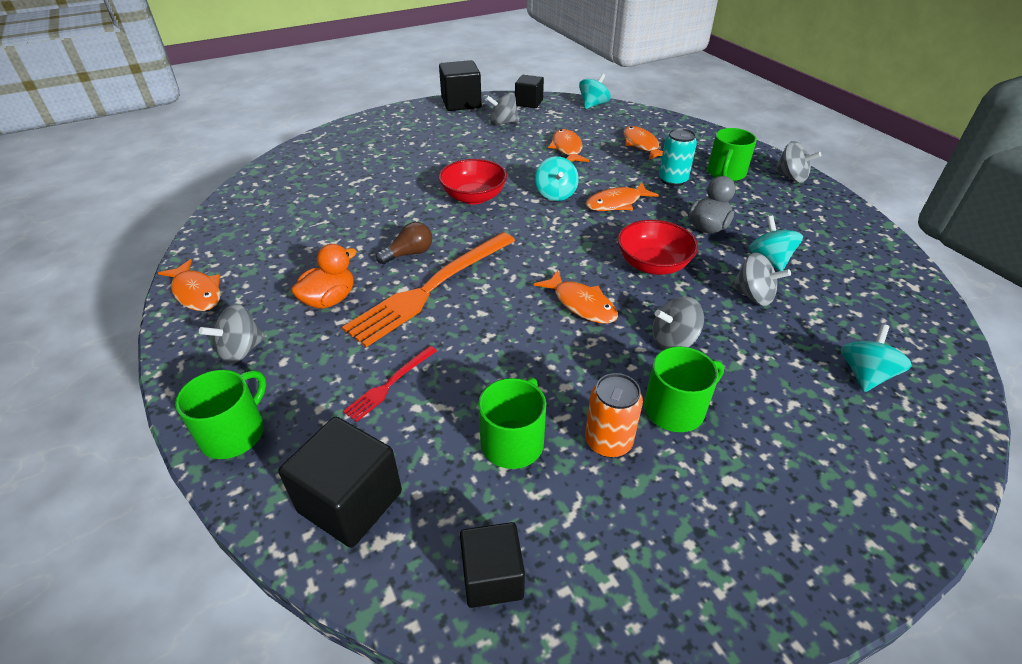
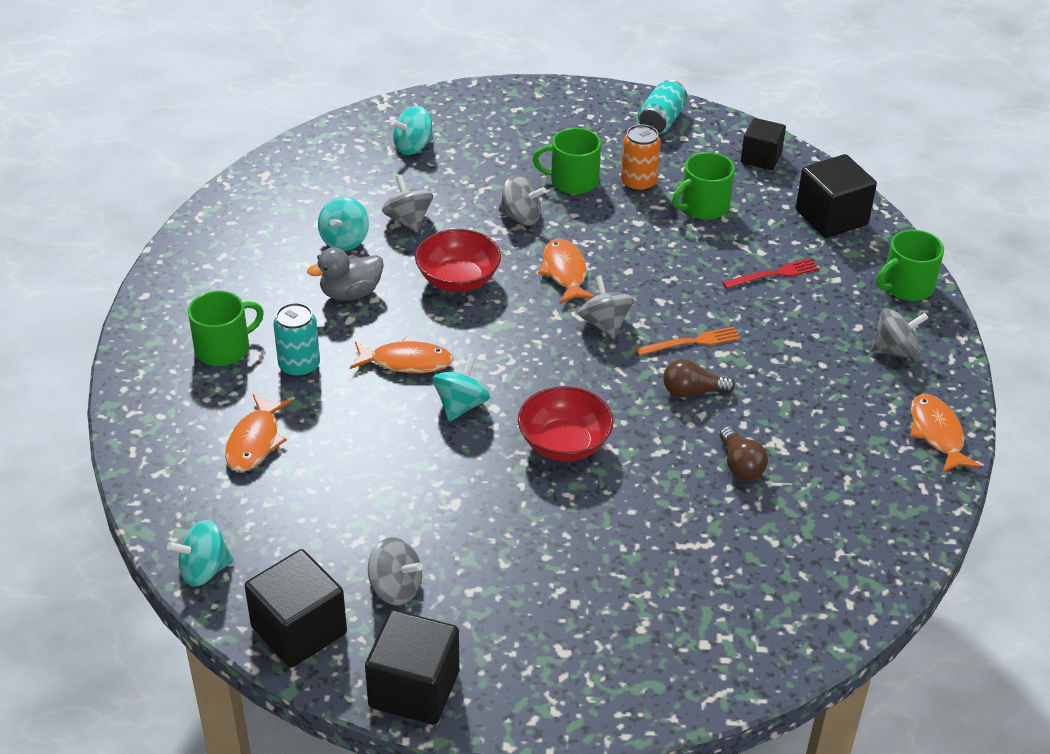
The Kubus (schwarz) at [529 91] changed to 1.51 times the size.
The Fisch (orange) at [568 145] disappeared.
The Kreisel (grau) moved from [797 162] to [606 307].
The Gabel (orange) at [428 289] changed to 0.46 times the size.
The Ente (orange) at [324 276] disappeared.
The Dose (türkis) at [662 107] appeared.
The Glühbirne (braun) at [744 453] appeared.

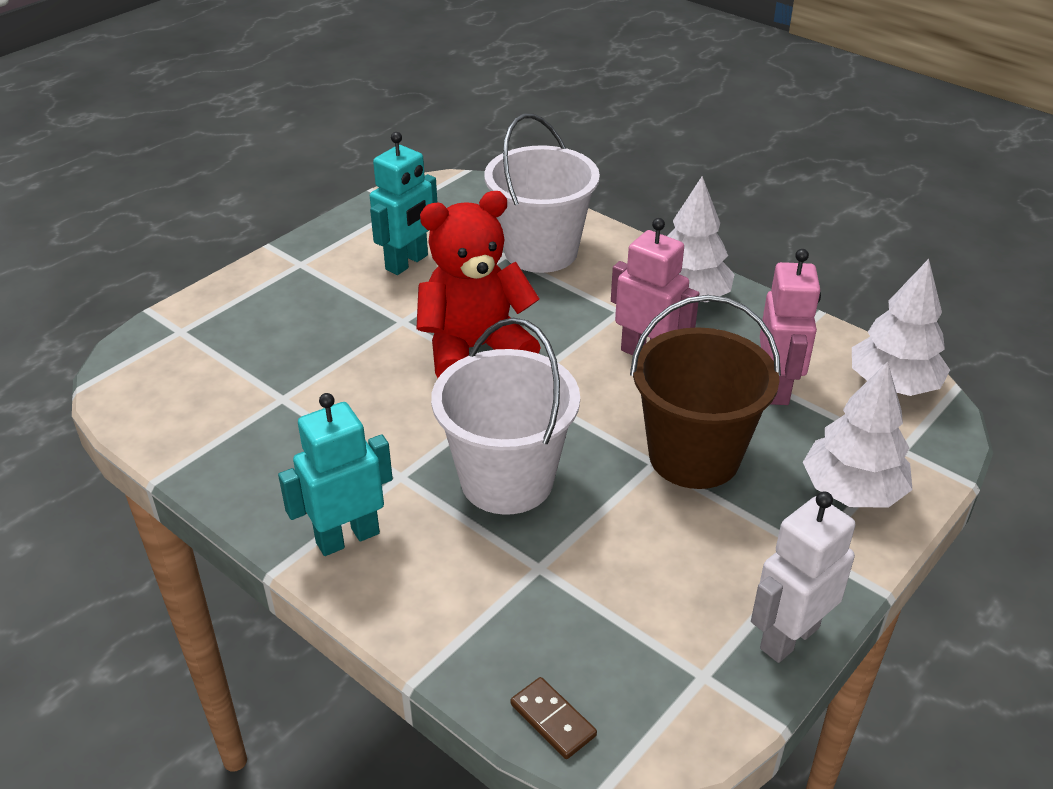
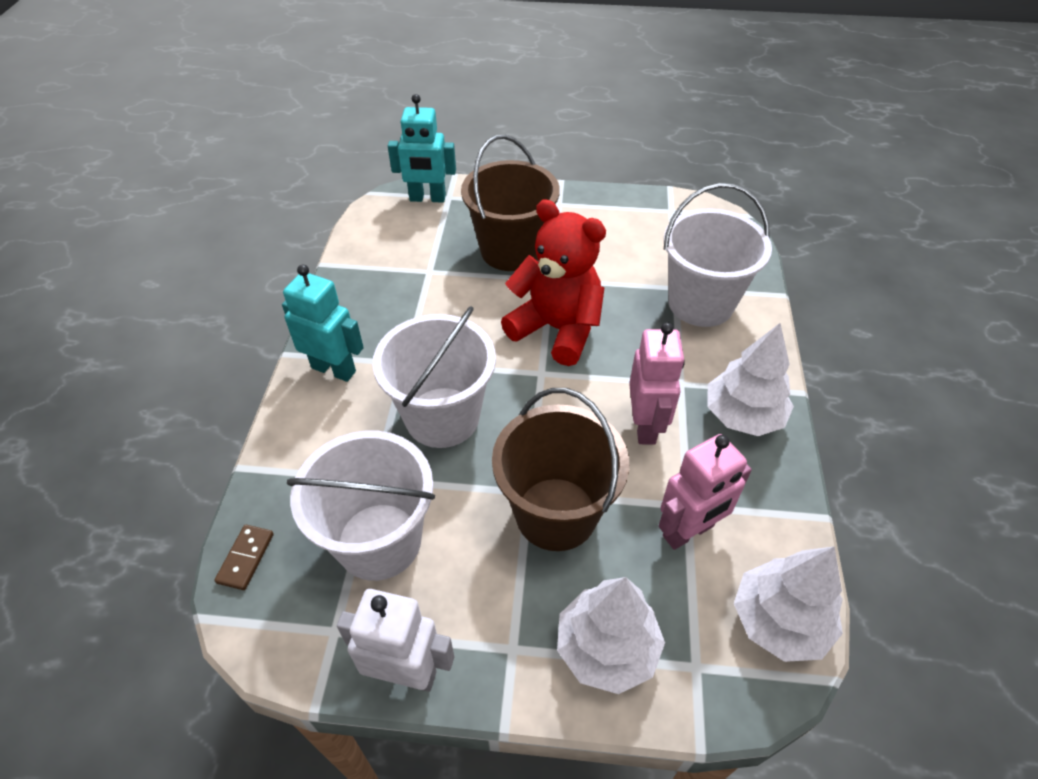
The Roboter (türkis) moved from [403 203] to [422 148].
The Eimer (braun) at [510 203] appeared.
The Eimer (weiß) at [361 506] appeared.

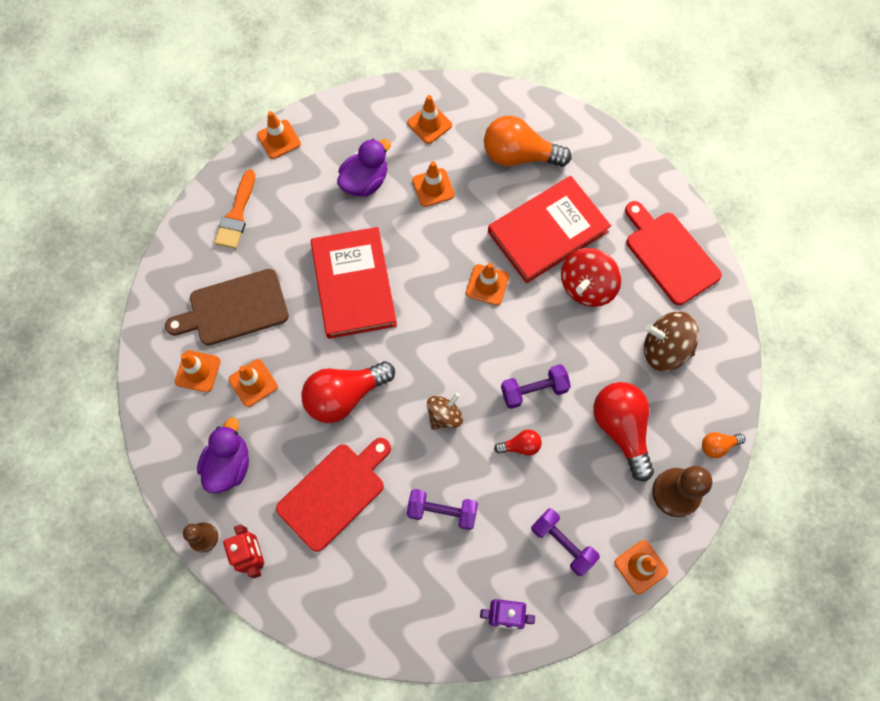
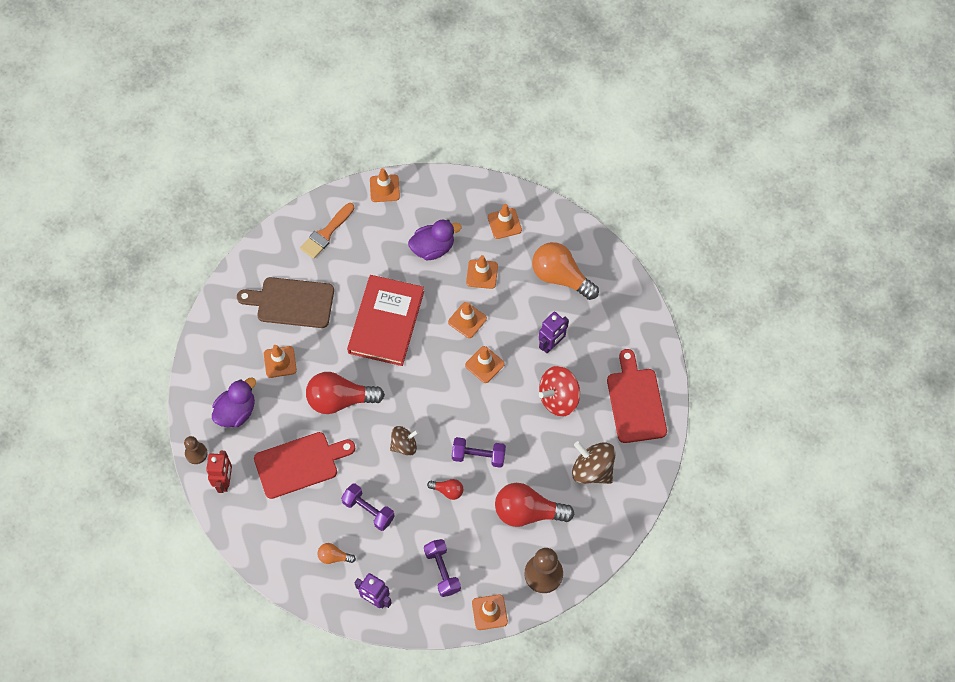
The Buch (rot) at [549 229] was replaced by the Roboter (lila) at [554 332].
The Leitkegel (orange) moved from [198 371] to [467 320].
The Glühbirne (rot) at [623 432] turned 90 degrees counterclockwise.
The Glühbirne (orange) moved from [723 445] to [336 553].

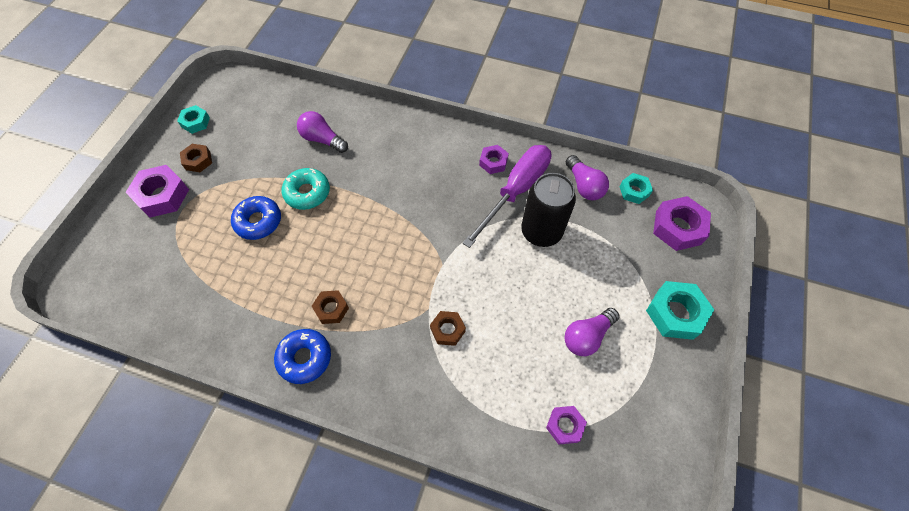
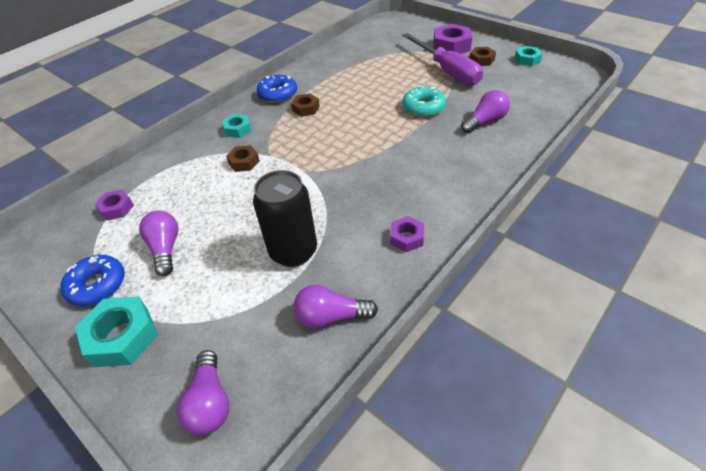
The Schraubenzieher (lila) moved from [507 196] to [442 59].
The Sechskantmutter (türkis) moved from [636 188] to [236 126].
The Donut (blau) moved from [256 218] to [93 280].
The Sechskantmutter (lila) at [682 223] was replaced by the Glühbirne (lila) at [203 392].

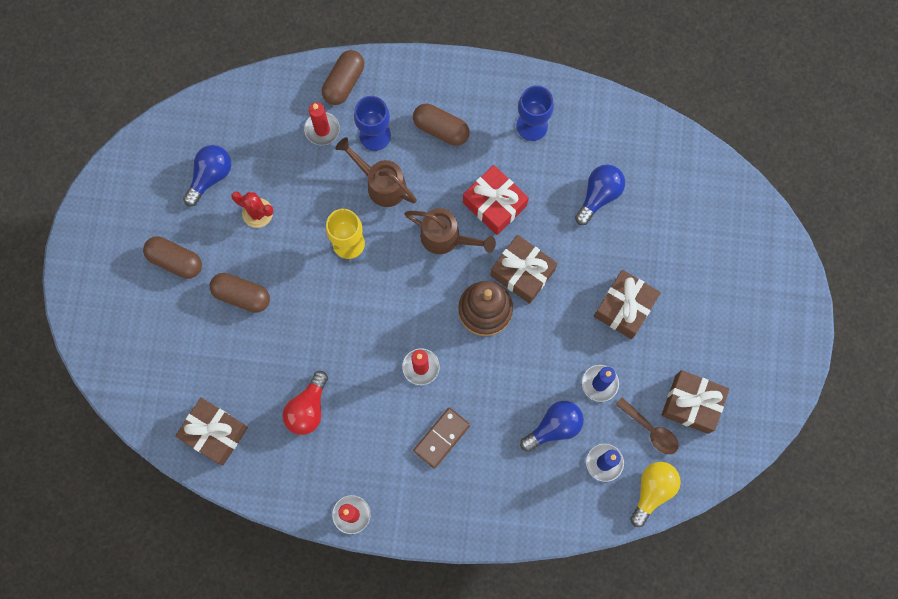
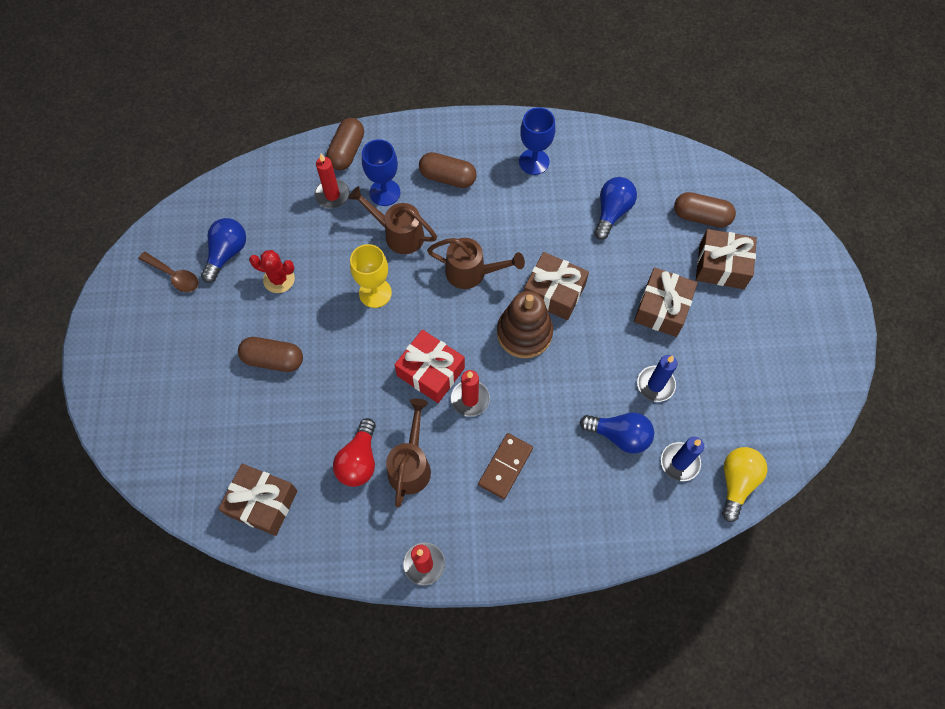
The Geschenk (rot) moved from [496 200] to [430 366].
The Kapsel (braun) moved from [172 257] to [705 210].
The Geschenk (braun) moved from [695 402] to [726 259].
The Löffel (braun) moved from [647 425] to [169 272].
The Glühbirne (blau) at [552 426] turned 60 degrees clockwise.
The Gießkanne (braun) at [408 453] appeared.

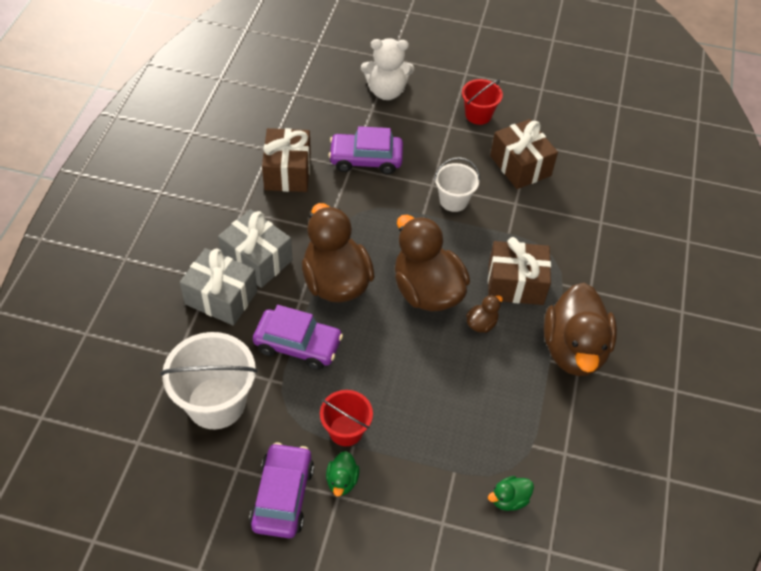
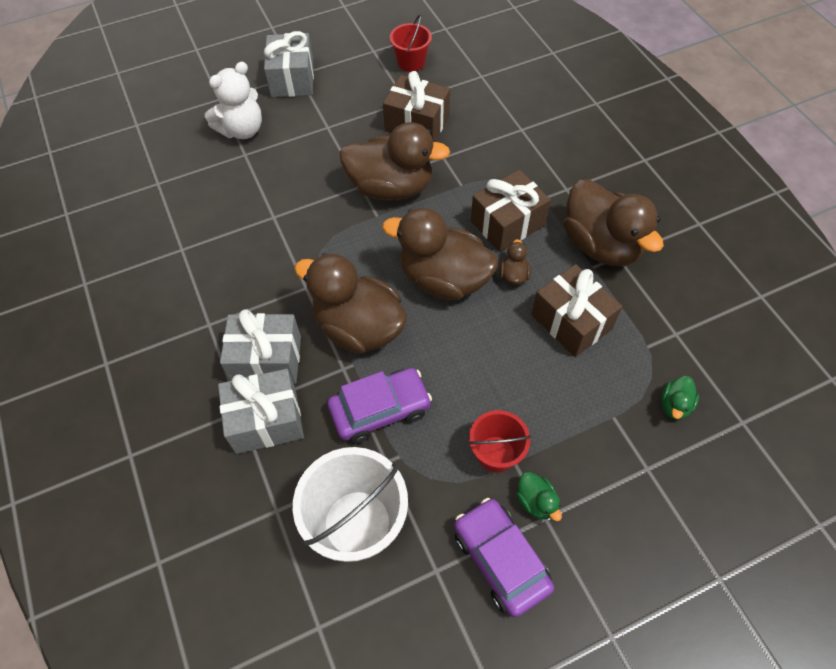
The Eimer (rot) moved from [482 102] to [411 43].
The Auto (lila) at [365 150] disappeared.
The Geschenk (braun) moved from [286 160] to [576 310].
The Eimer (weiß) at [457 184] was replaced by the Ente (braun) at [394 161].
The Geschenk (grau) at [289 64] appeared.

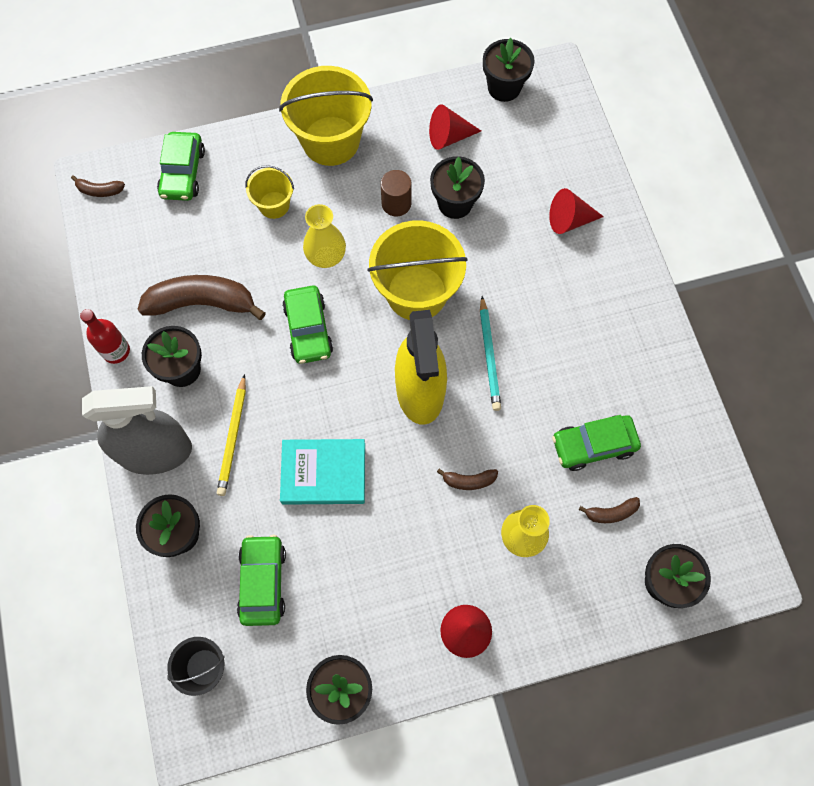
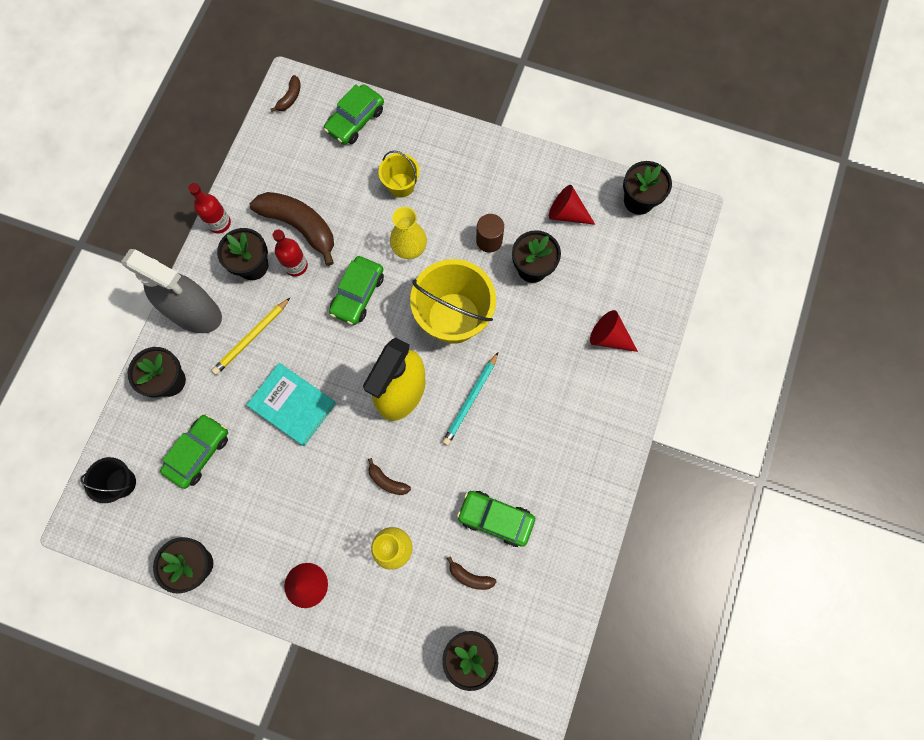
The Eimer (gelb) at [326 116] disappeared.
The Banane (braun) at [98 186] turned 105 degrees counterclockwise.
The Flasche (rot) at [290 253] appeared.

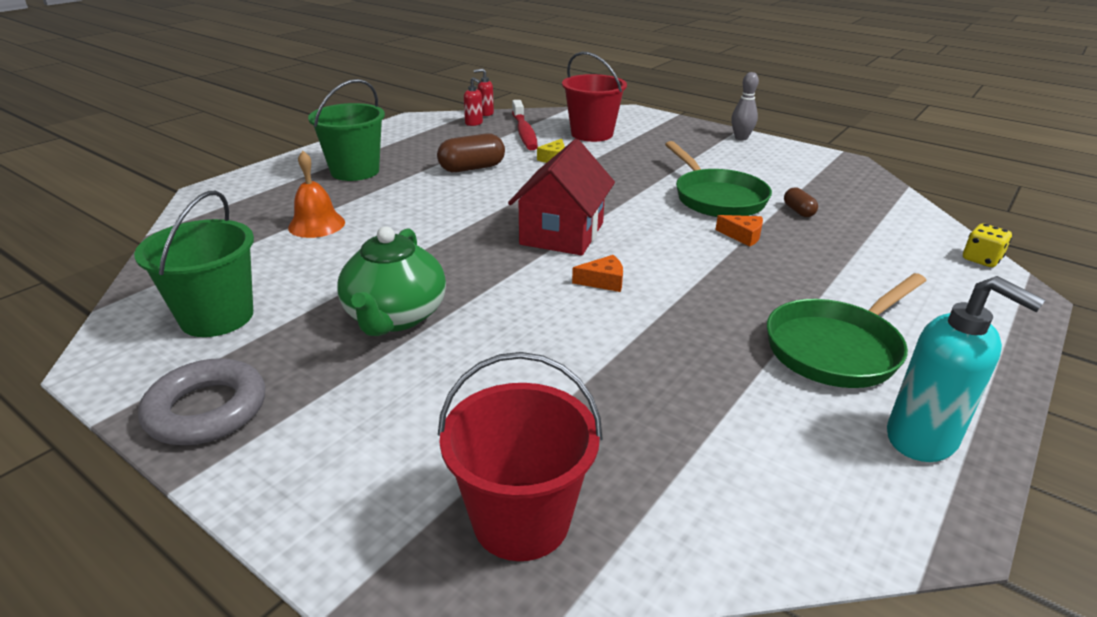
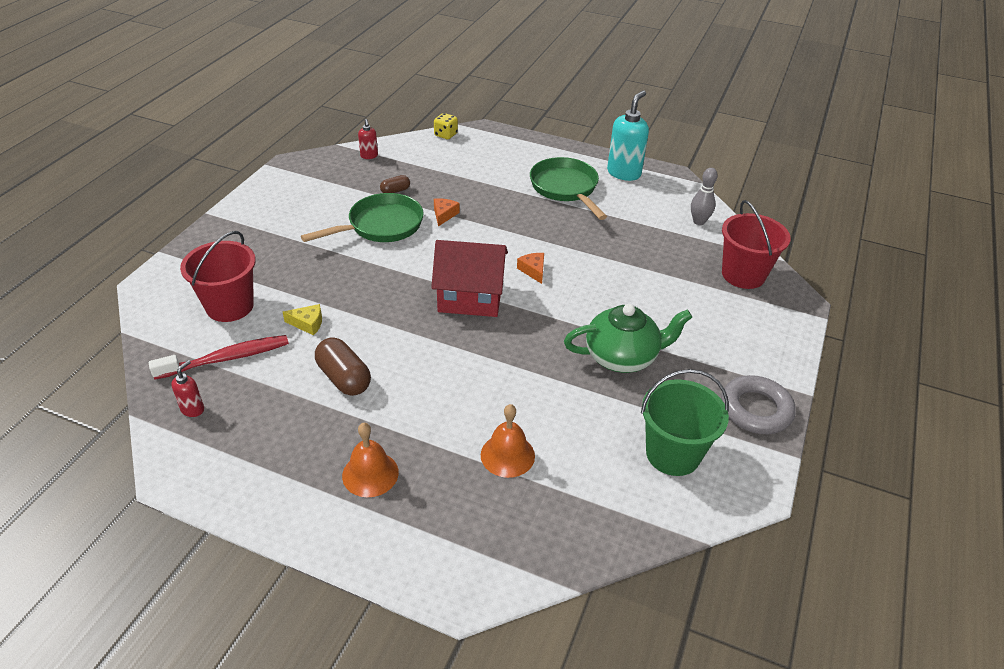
The Seifenspender (rot) moved from [484 92] to [368 139].
The Bowlingkegel (grau) moved from [745 106] to [704 196].
The Eimer (grün) at [346 130] was replaced by the Glocke (orange) at [370 460].
The Pfanne (grün) at [846 330] turned 150 degrees counterclockwise.

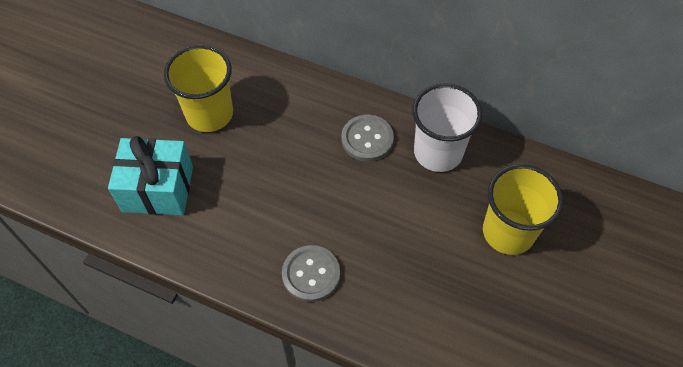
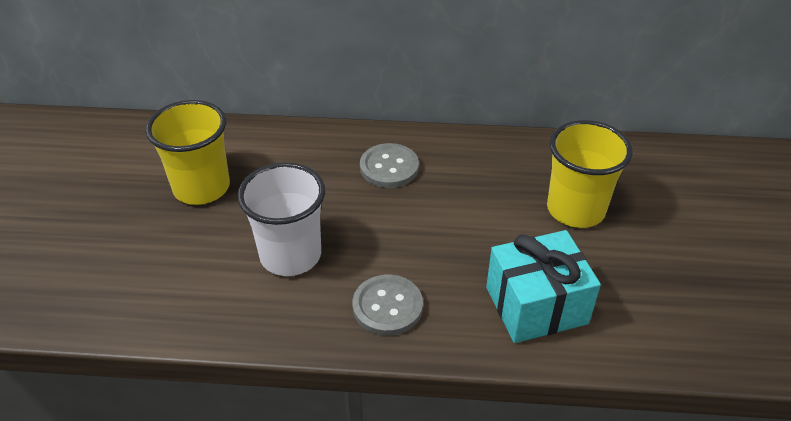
The Becher (weiß) moved from [447 127] to [281 219].
The Geschenk (türkis) moved from [150 175] to [543 286].

